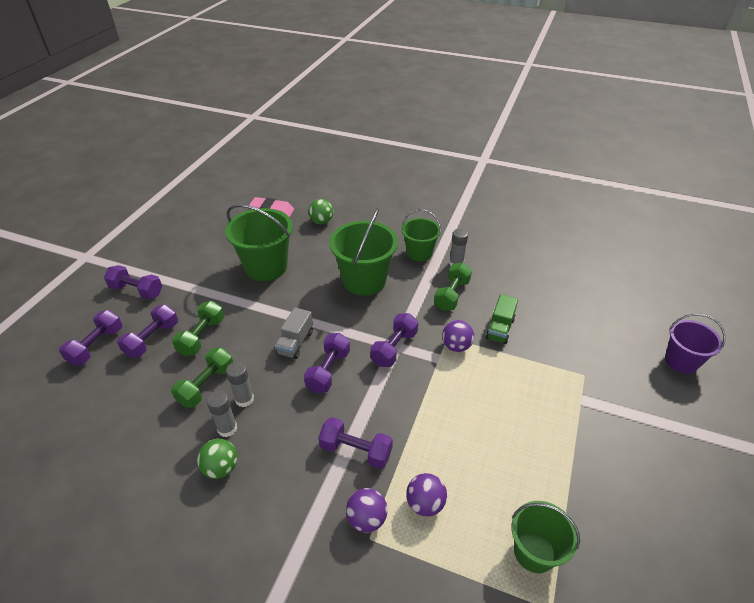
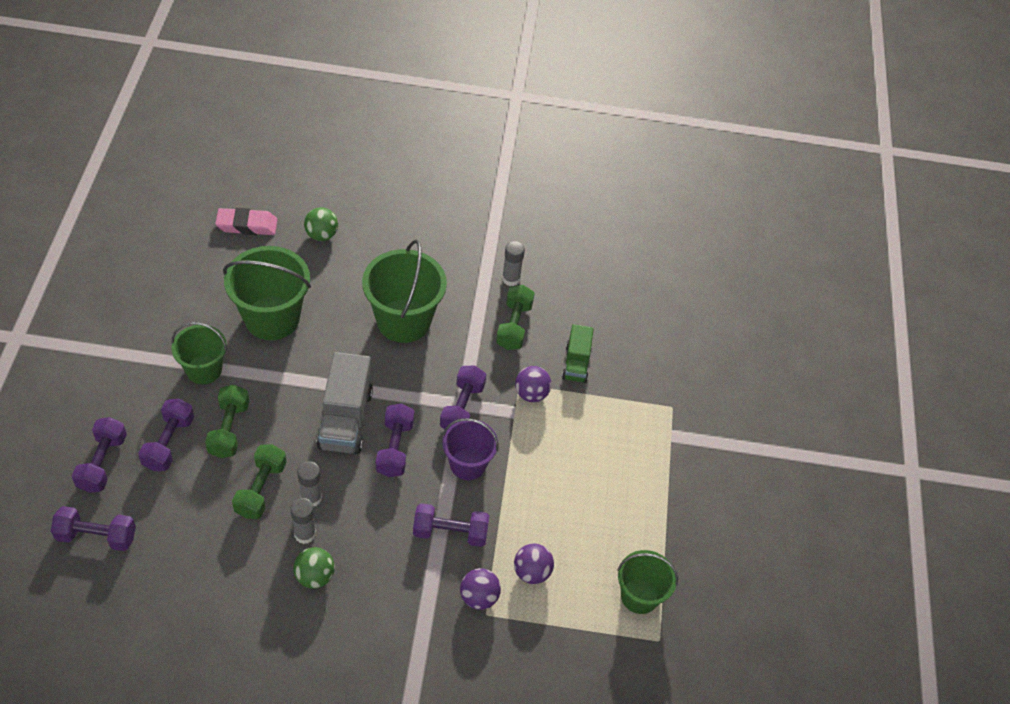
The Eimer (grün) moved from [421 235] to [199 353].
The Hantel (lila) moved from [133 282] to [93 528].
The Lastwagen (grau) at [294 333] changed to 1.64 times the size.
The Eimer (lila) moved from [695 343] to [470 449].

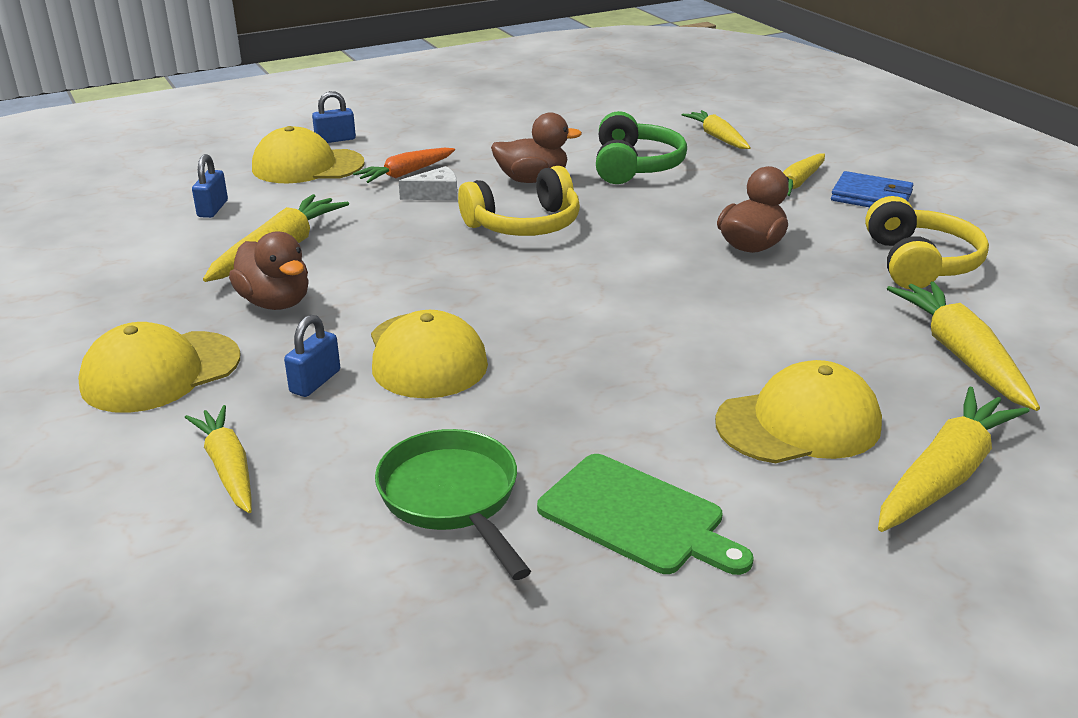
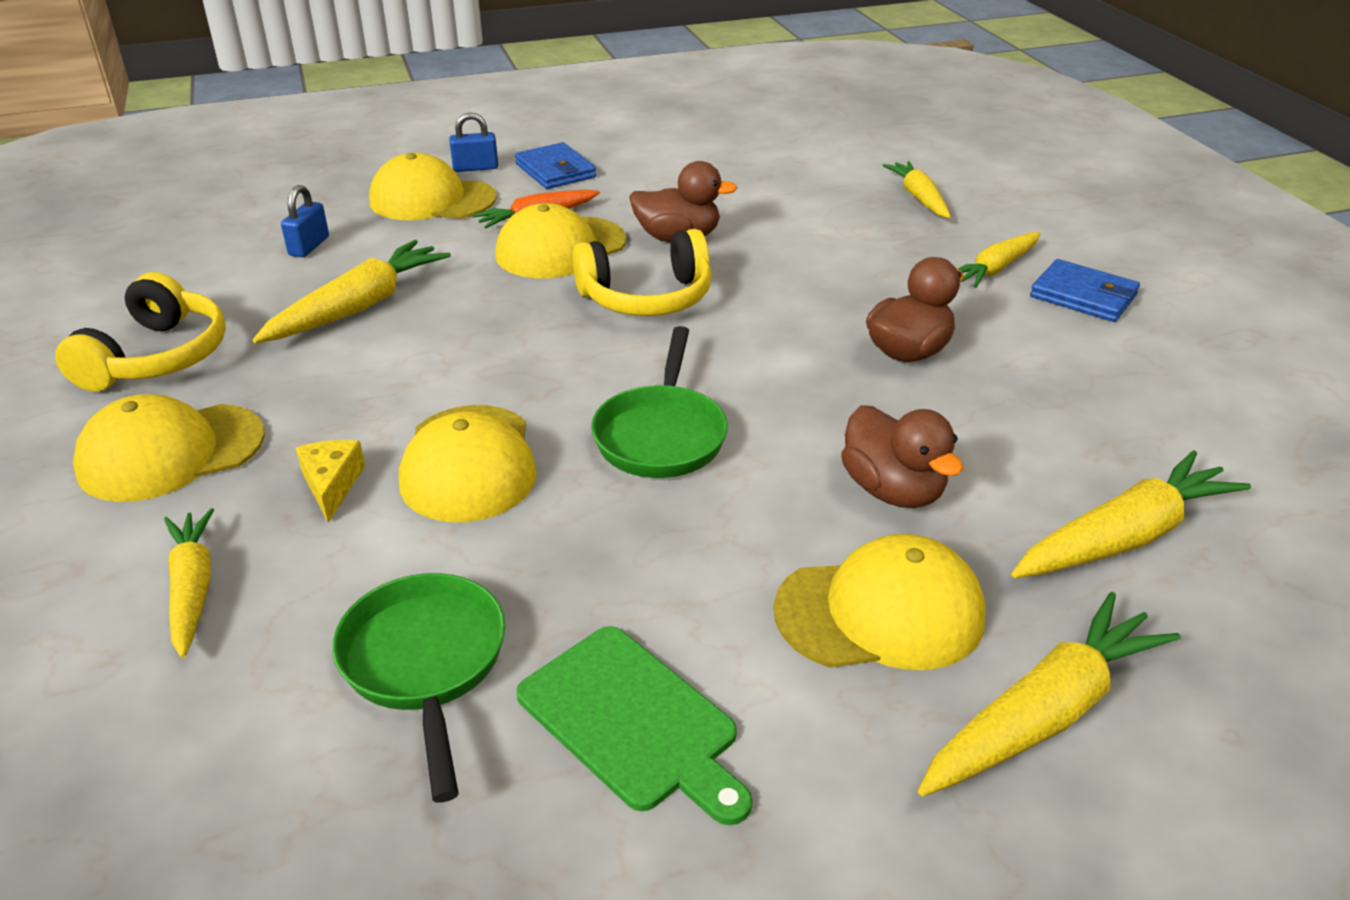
The Kopfhörer (grün) at [641 147] disappeared.
The Käse (weiß) at [428 183] was replaced by the Kappe (gelb) at [560 240].
The Kopfhörer (gelb) moved from [927 242] to [140 331].
The Ente (braun) moved from [269 270] to [902 456].
The Karotte (gelb) at [963 346] turned 60 degrees clockwise.
The Vorhängeschloss (blau) at [312 356] was replaced by the Käse (gelb) at [330 481].
The Geldbörse (blau) at [555 165] appeared.
The Pfanne (grün) at [659 402] appeared.

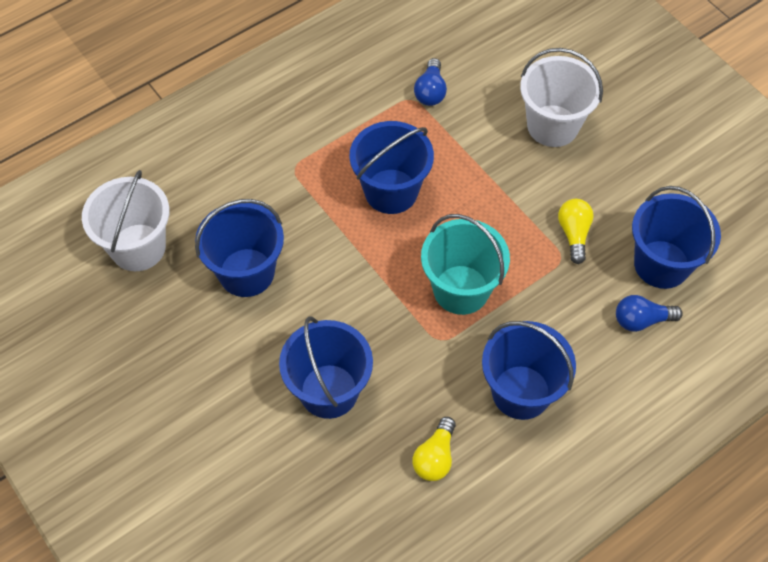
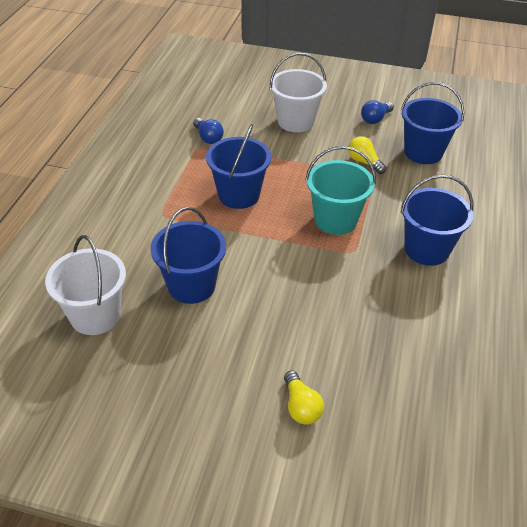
The Glühbirne (blau) moved from [649 313] to [377 112].
The Eimer (blau) at [326 367] disappeared.
The Glühbirne (gelb) moved from [434 449] to [304 397].

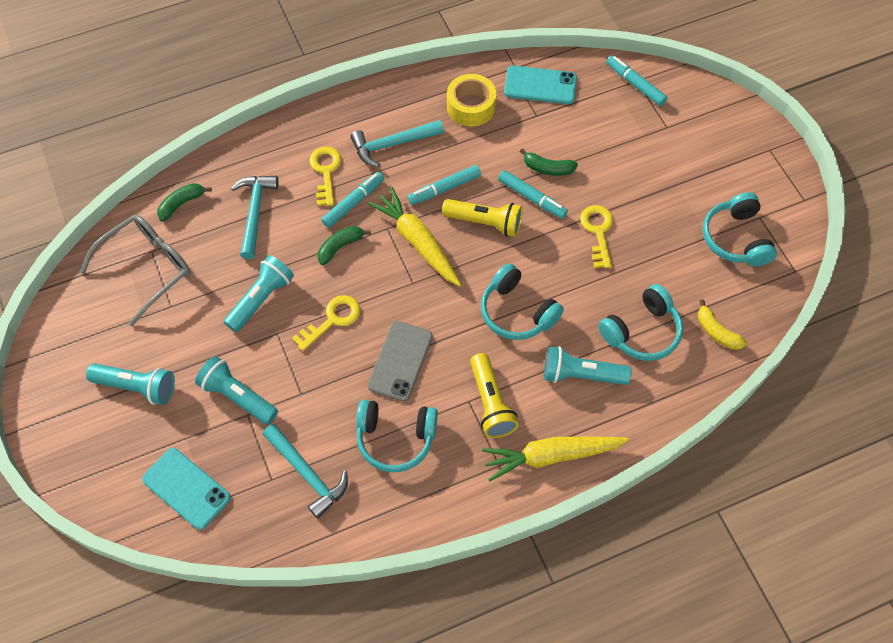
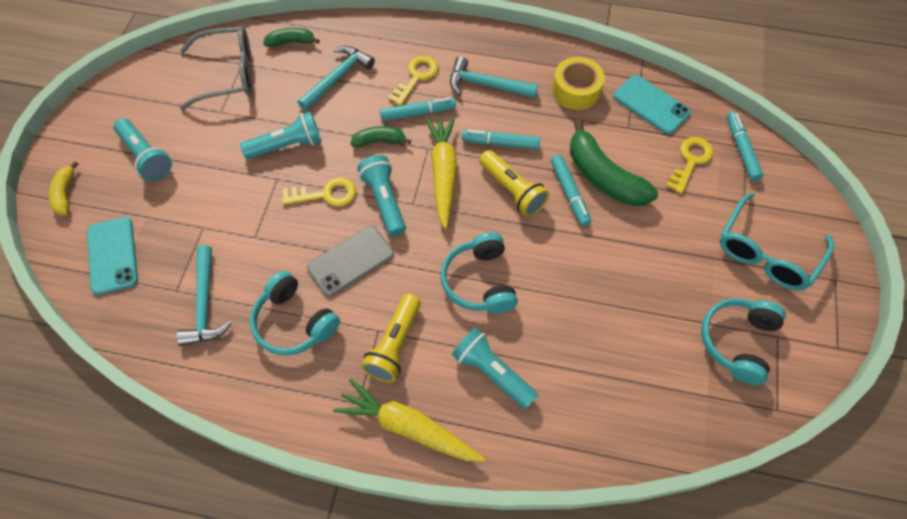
The Banane (grün) at [549 162] changed to 1.88 times the size.
The Schlüssel (gelb) moved from [596 236] to [689 165].
The Kopfhörer (türkis) at [641 322] disappeared.
The Banane (gelb) moved from [722 324] to [64 188].
The Taschenlampe (türkis) moved from [236 390] to [381 195].
The Brille (türkis) at [776 241] appeared.

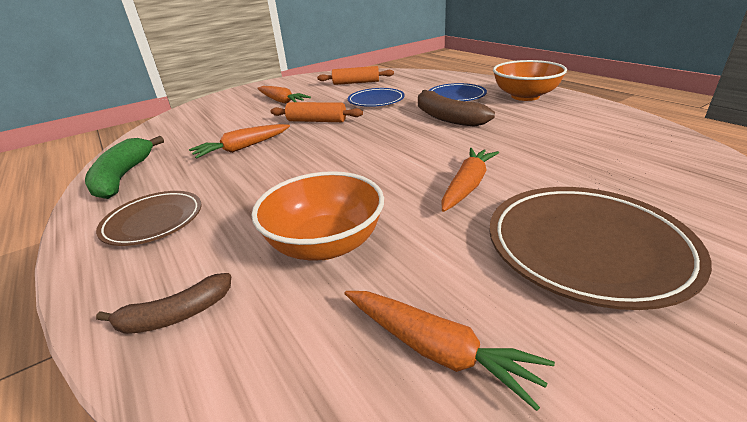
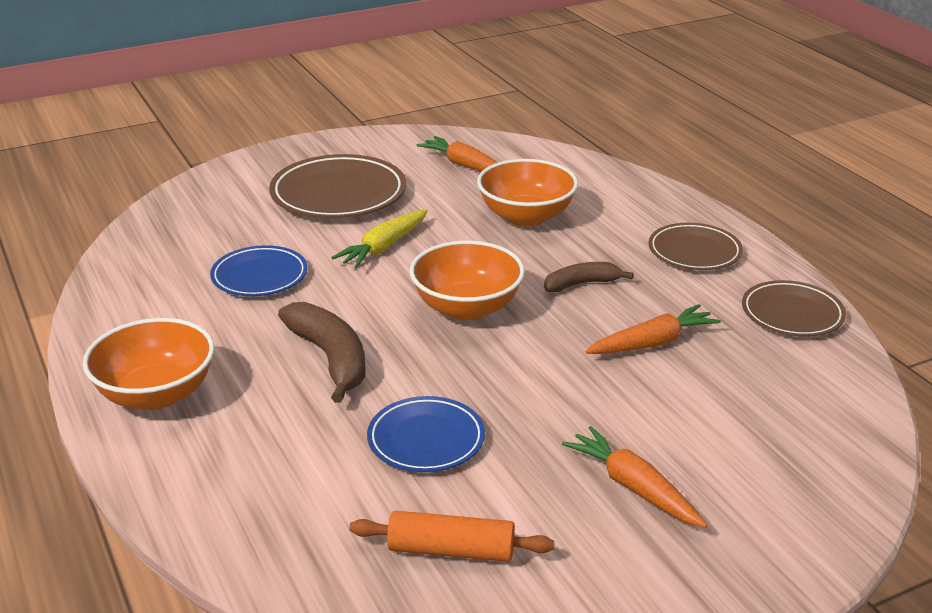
The Teller (blau) moved from [458 92] to [259 270].
The Nudelholz (orange) at [316 112] disappeared.
The Banane (grün) at [124 167] was replaced by the Teller (braun) at [794 308].
The Karotte (orange) at [470 180] became the Karotte (gelb) at [379 238].
The Banane (braun) moved from [163 303] to [589 277].
The Schüssel (orange) at [467 280] appeared.

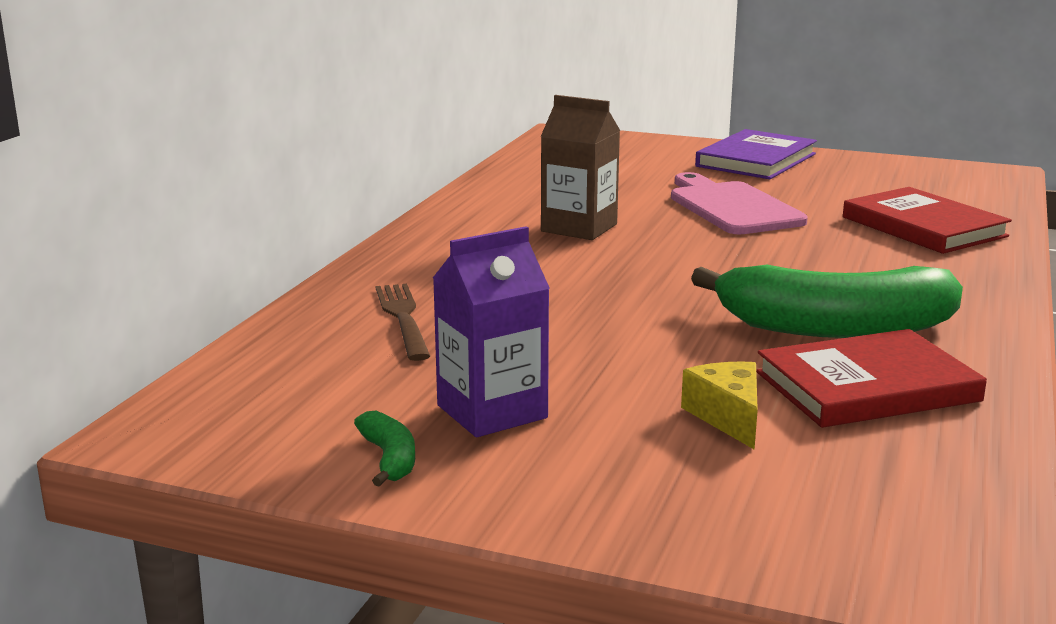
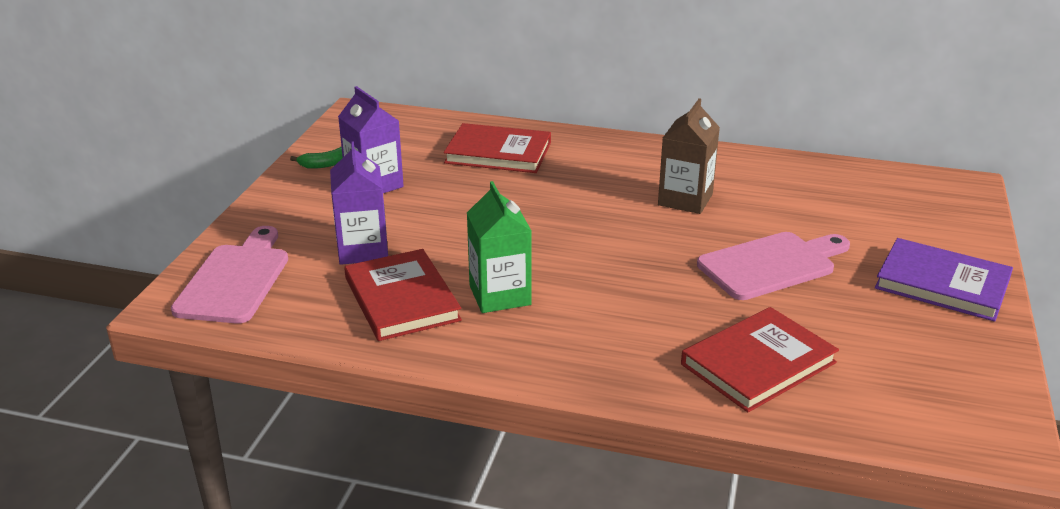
The Banane (grün) at [827 301] was replaced by the Getränkekarton (grün) at [499 247].
The Gabel (braun) at [403 322] was replaced by the Buch (rot) at [497 148].
The Käse (gelb) at [719 406] was replaced by the Getränkekarton (lila) at [359 203].
The Schneidebrett (rosa) at [229 275] appeared.

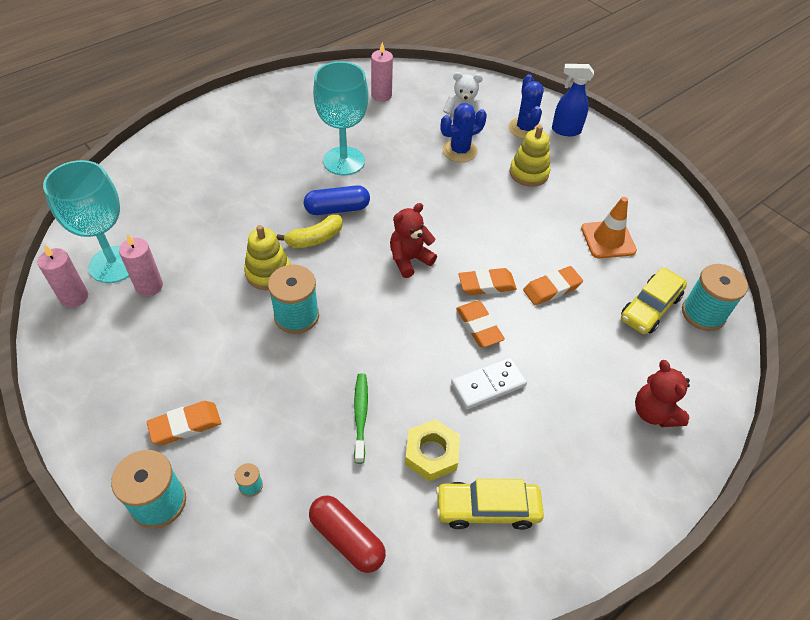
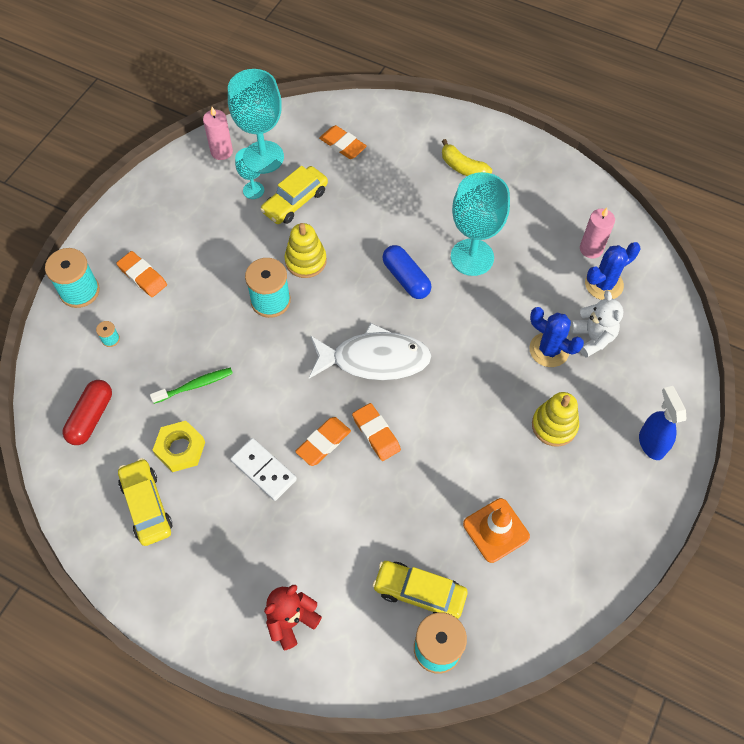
The Kaktus (blau) moved from [526 106] to [612 271].
The Teddybär (rot) at [413 240] was replaced by the Fisch (weiß) at [370 351].
The Banane (gelb) moved from [310 231] to [467 157].
The Kerze (rosa) at [141 265] was replaced by the Kelch (türkis) at [249 173].
The Radiergummi (orange) moved from [553 285] to [343 142].
The Auto (gelb) at [294 195] appeared.

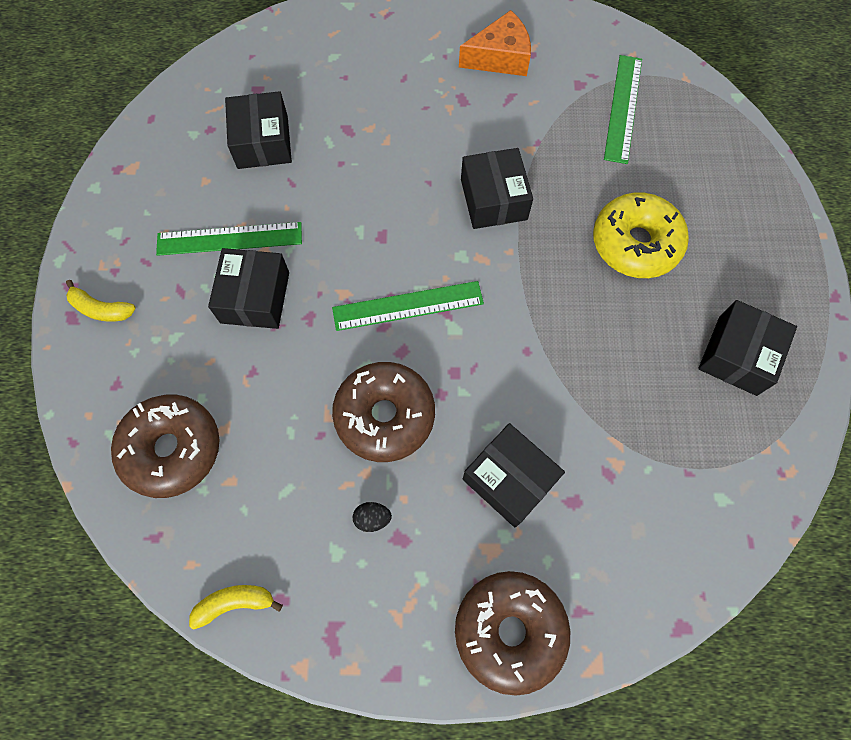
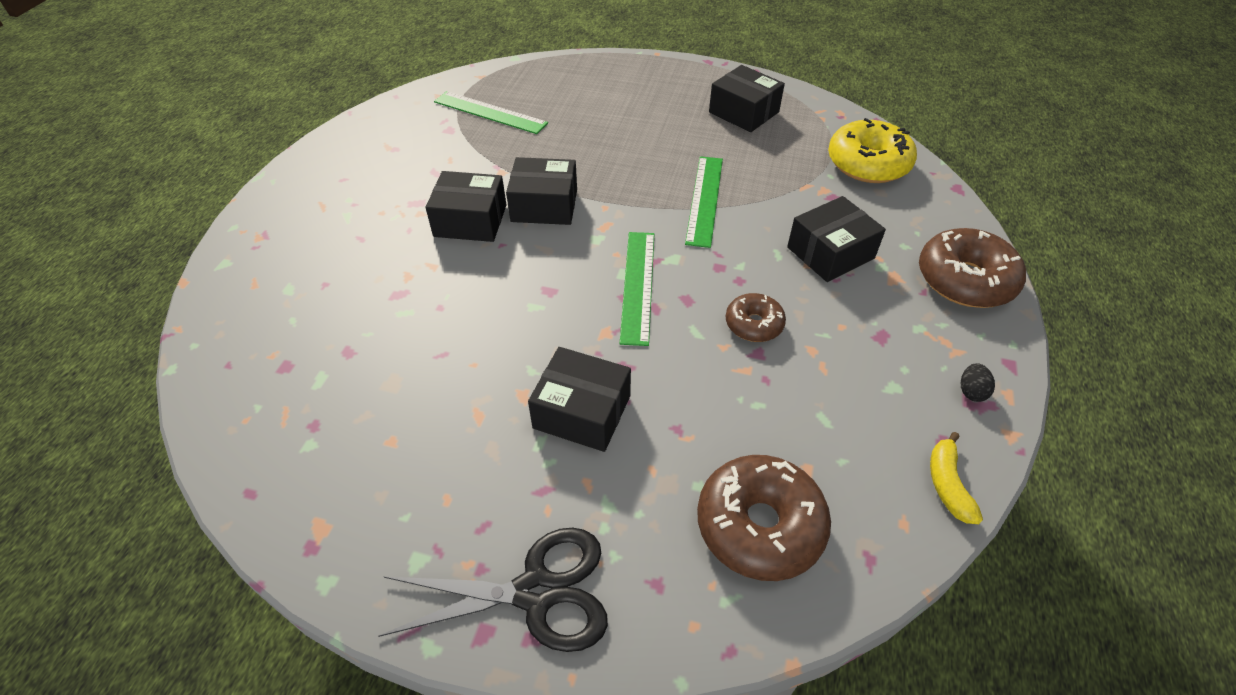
The Käse (orange) at [495 43] disappeared.
The Schachtel (schwarz) moved from [258 130] to [466 206].
The Donut (gelb) moved from [641 235] to [872 150].
The Lineal (grün) moved from [229 239] to [704 202].
The Banane (gelb) at [101 301] was replaced by the Schere (schwarz) at [493 589].
The Donut (braun) at [383 412] changed to 0.57 times the size.
The Ei (schwarz) moved from [372 517] to [978 382].

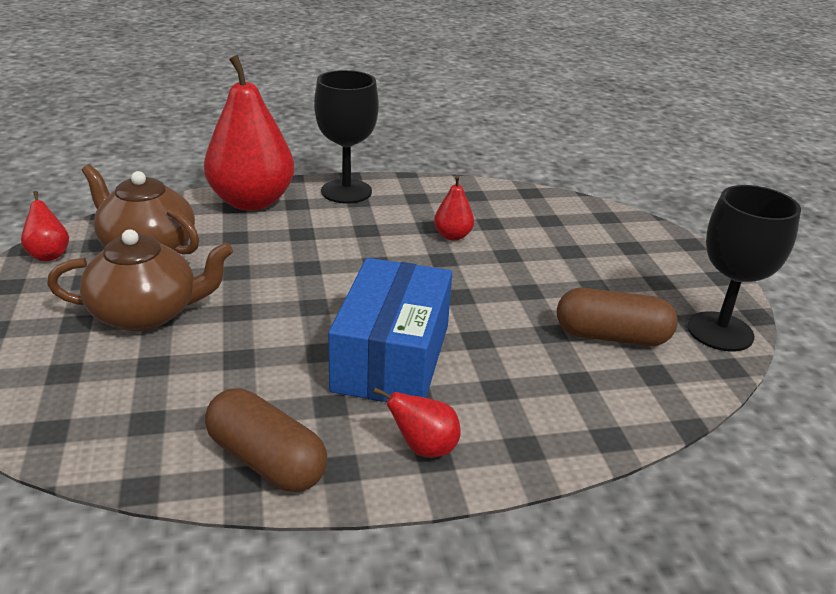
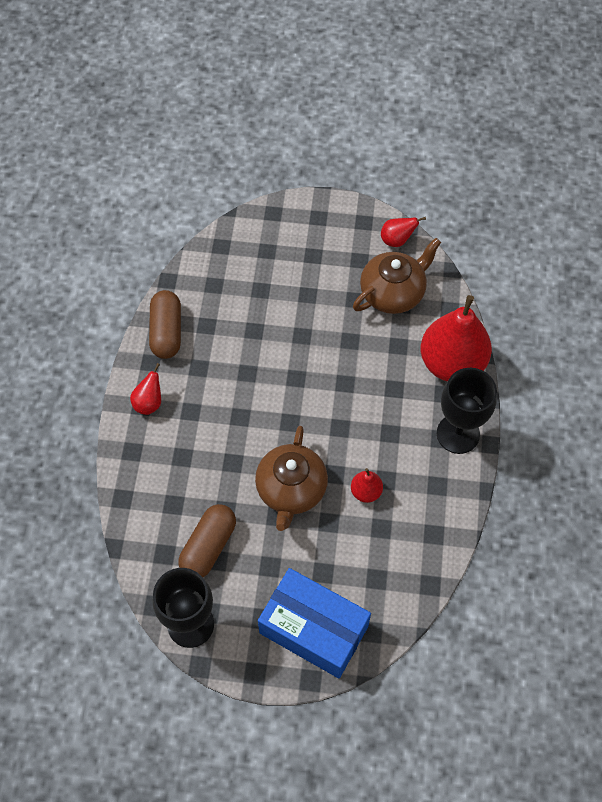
The Teekanne (braun) moved from [140 280] to [291 478].
The Schachtel (blau) moved from [390 330] to [314 623].
The Kapsel (braun) at [266 440] turned 60 degrees counterclockwise.

